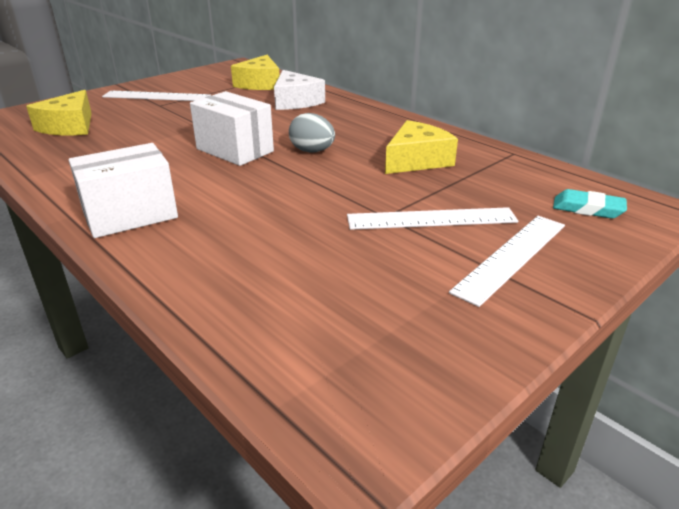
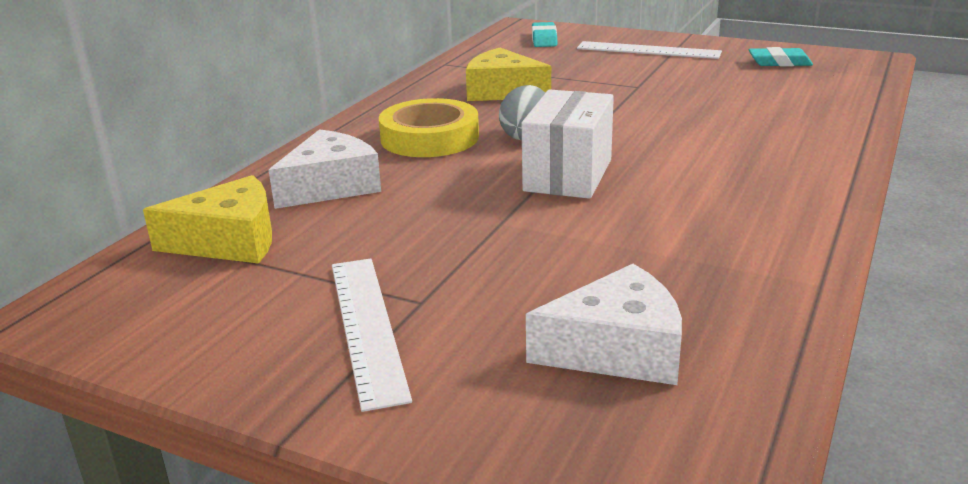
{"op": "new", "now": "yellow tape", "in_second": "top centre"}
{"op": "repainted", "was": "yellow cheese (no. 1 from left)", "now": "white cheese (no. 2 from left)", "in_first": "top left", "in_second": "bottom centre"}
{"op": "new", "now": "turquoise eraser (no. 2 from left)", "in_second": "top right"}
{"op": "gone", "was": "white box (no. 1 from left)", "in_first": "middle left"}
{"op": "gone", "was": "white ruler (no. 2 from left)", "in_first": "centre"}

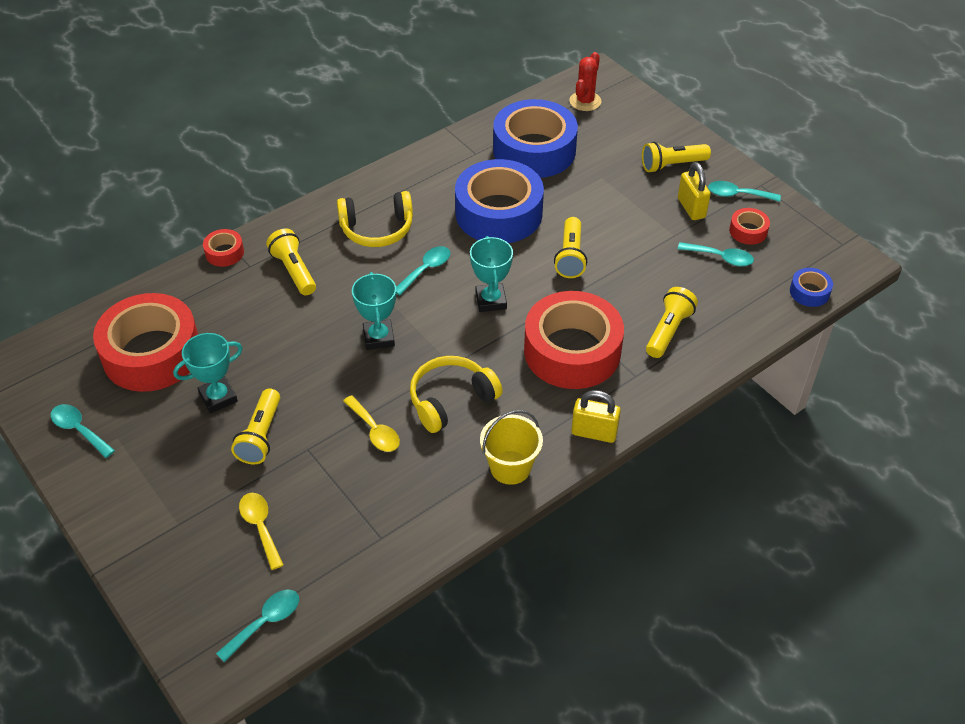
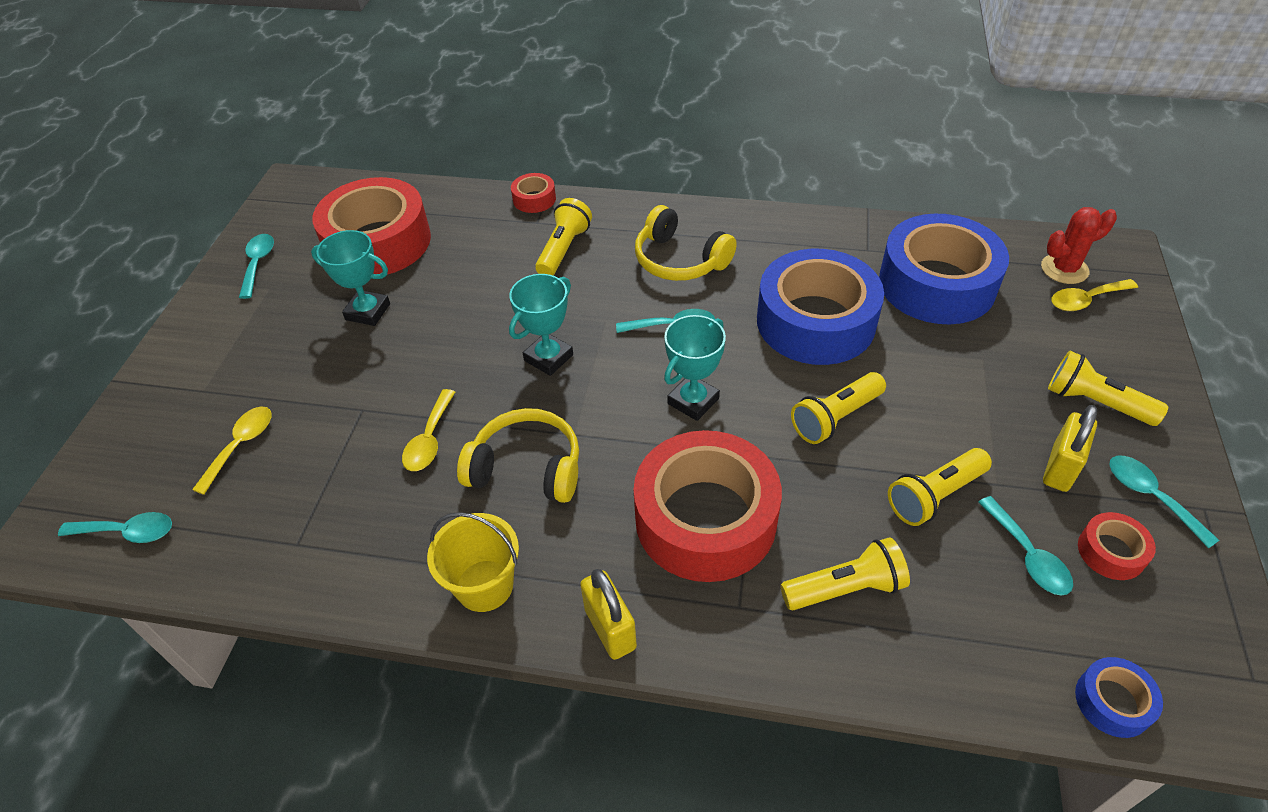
{"op": "shifted", "was": "yellow flashlight (no. 1 from left in the first image)", "now": "yellow flashlight (no. 4 from left)", "in_first": "middle left", "in_second": "middle right"}
{"op": "new", "now": "yellow spoon (no. 3 from left)", "in_second": "middle right"}

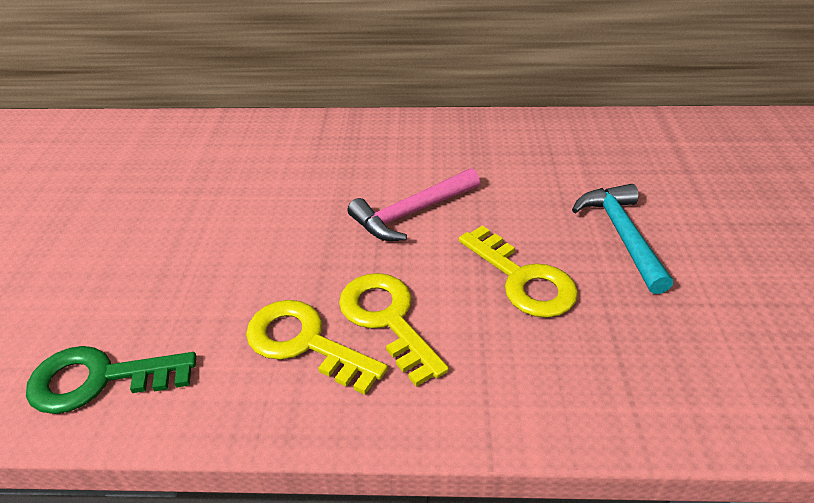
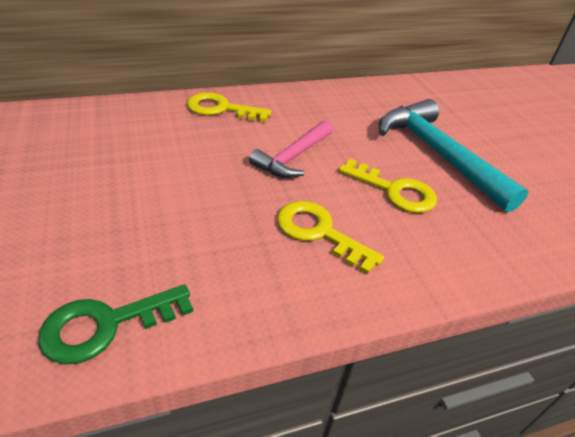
{"op": "shifted", "was": "yellow key (no. 1 from left)", "in_first": "bottom centre", "in_second": "top centre"}
{"op": "scaled", "was": "turquoise hammer", "in_first": "middle right", "in_second": "middle right", "ratio": 1.66}

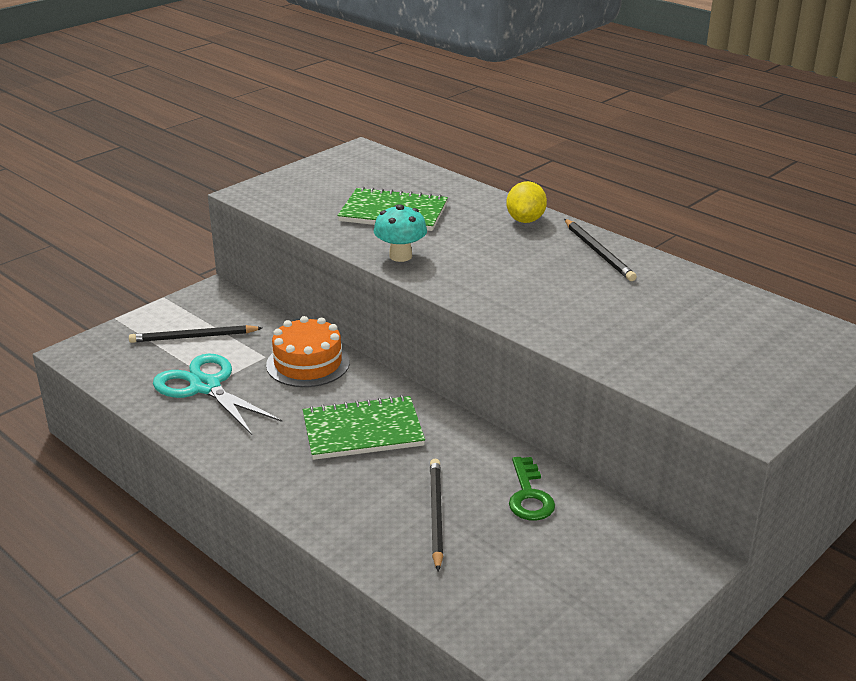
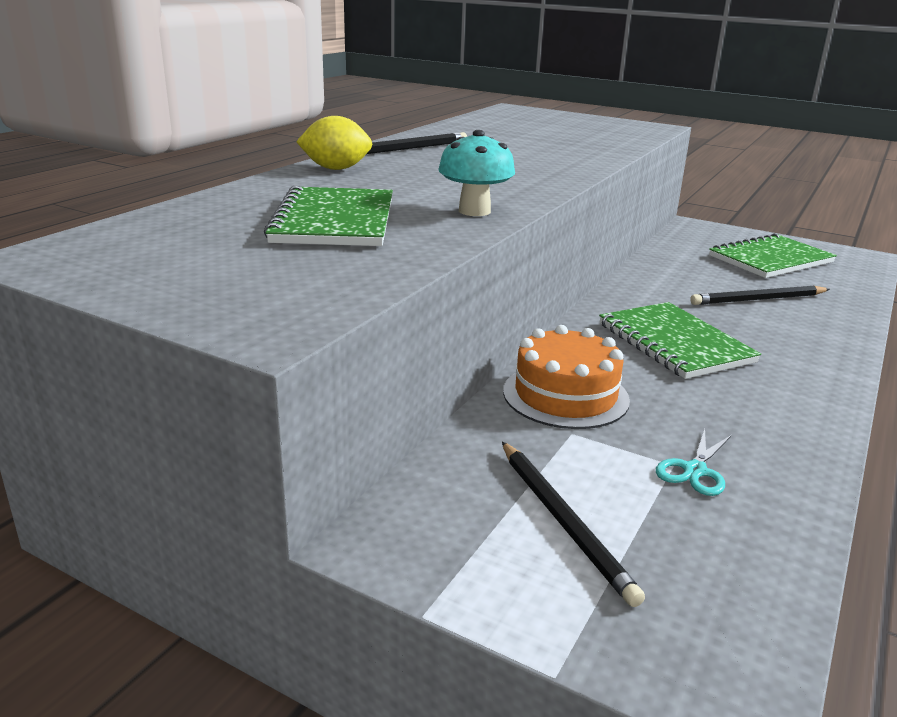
{"op": "scaled", "was": "turquoise scissors", "in_first": "middle left", "in_second": "middle right", "ratio": 0.48}
{"op": "new", "now": "green notebook (no. 3 from left)", "in_second": "middle right"}
{"op": "gone", "was": "green key", "in_first": "bottom centre"}

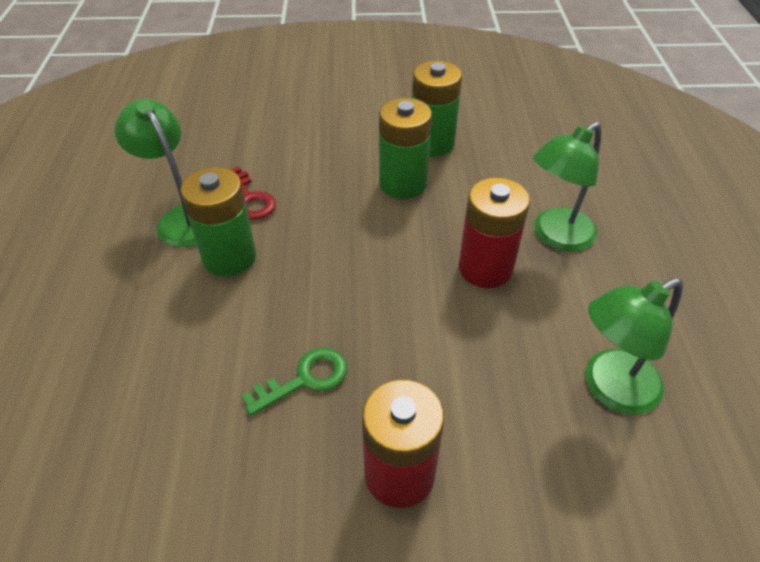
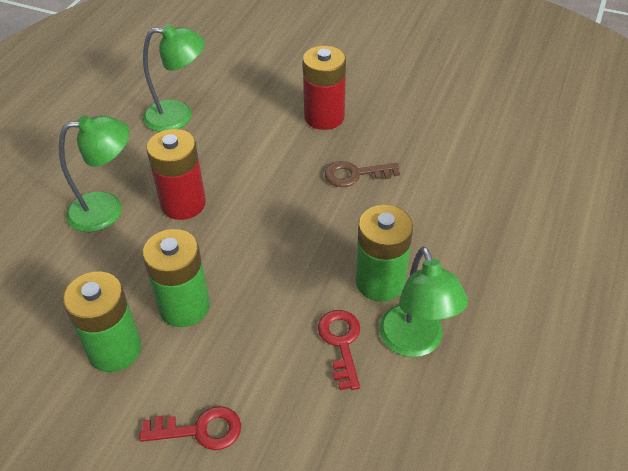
{"op": "new", "now": "red key (no. 1 from left)", "in_second": "bottom left"}
{"op": "repainted", "was": "green key", "now": "brown key", "in_first": "bottom centre", "in_second": "centre"}

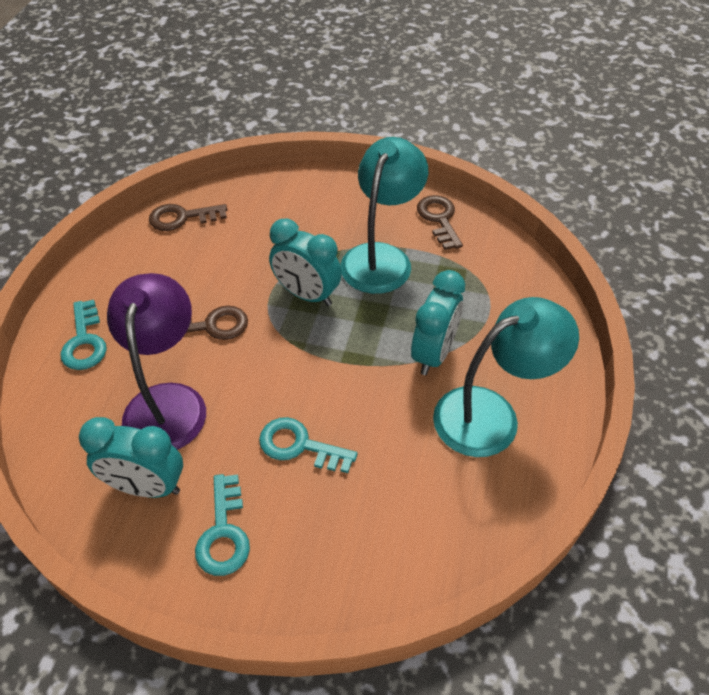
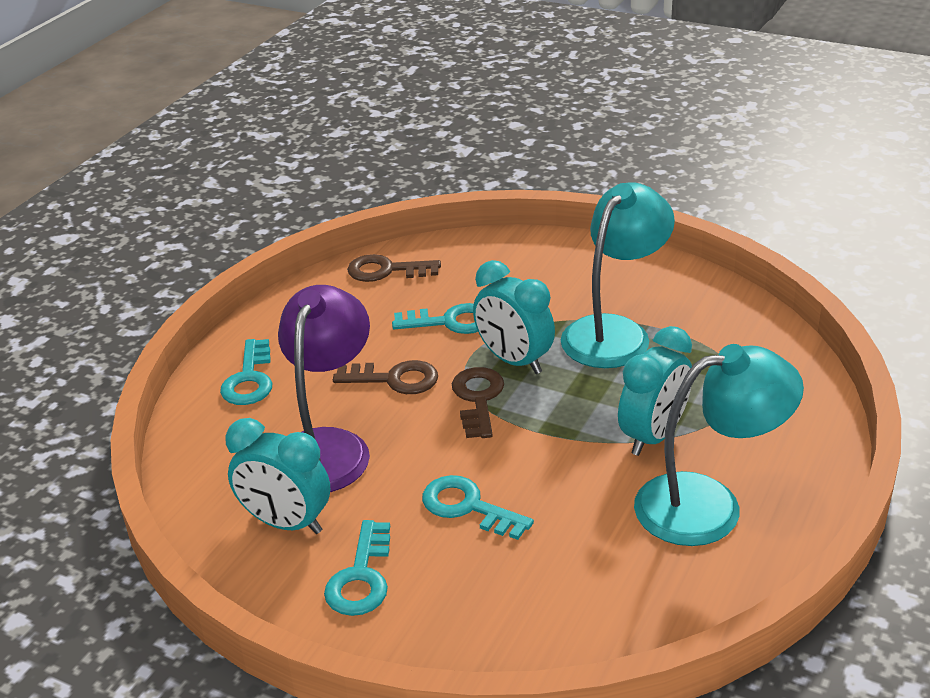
{"op": "new", "now": "turquoise key (no. 3 from left)", "in_second": "centre"}
{"op": "shifted", "was": "brown key (no. 3 from left)", "in_first": "top centre", "in_second": "centre"}

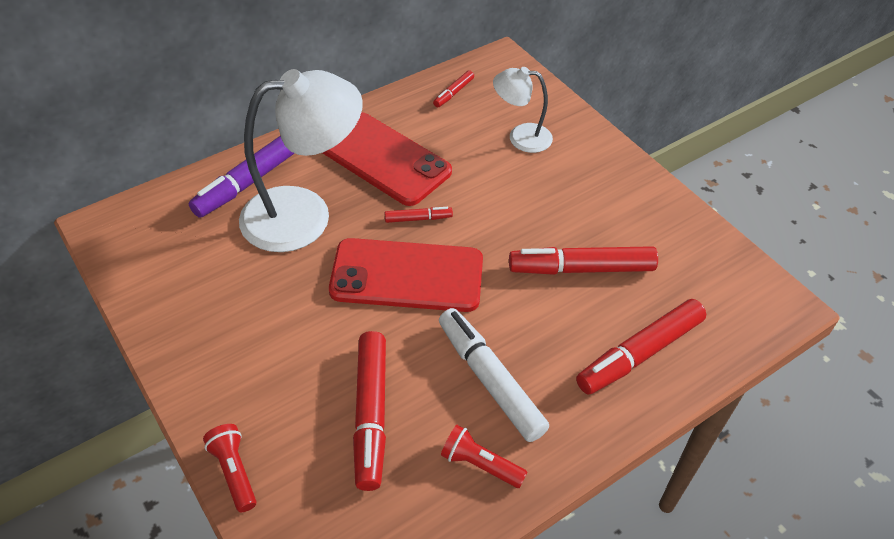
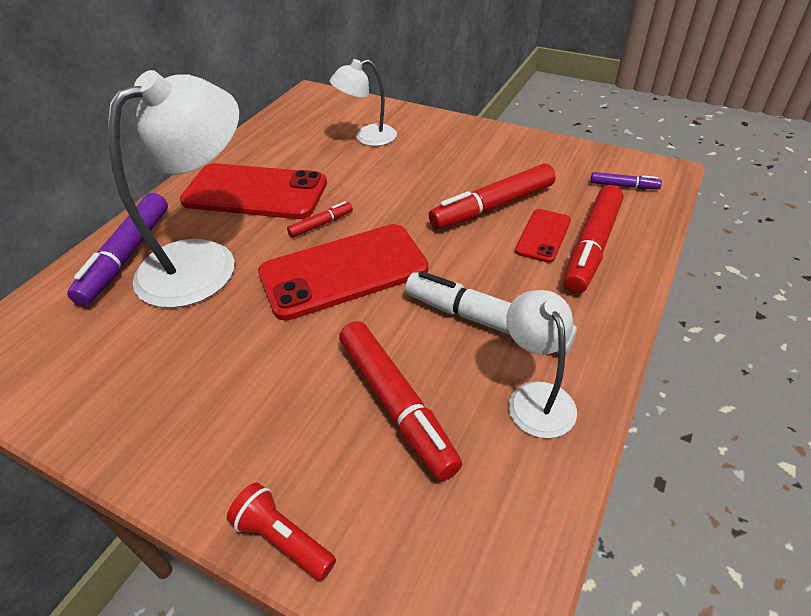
{"op": "swapped", "was": "red flashlight (no. 2 from left)", "now": "white lamp (no. 3 from left)", "in_first": "bottom centre", "in_second": "middle right"}
{"op": "new", "now": "red phone (no. 3 from left)", "in_second": "middle right"}
{"op": "new", "now": "purple marker (no. 2 from left)", "in_second": "top right"}
{"op": "gone", "was": "red marker (no. 3 from left)", "in_first": "top centre"}

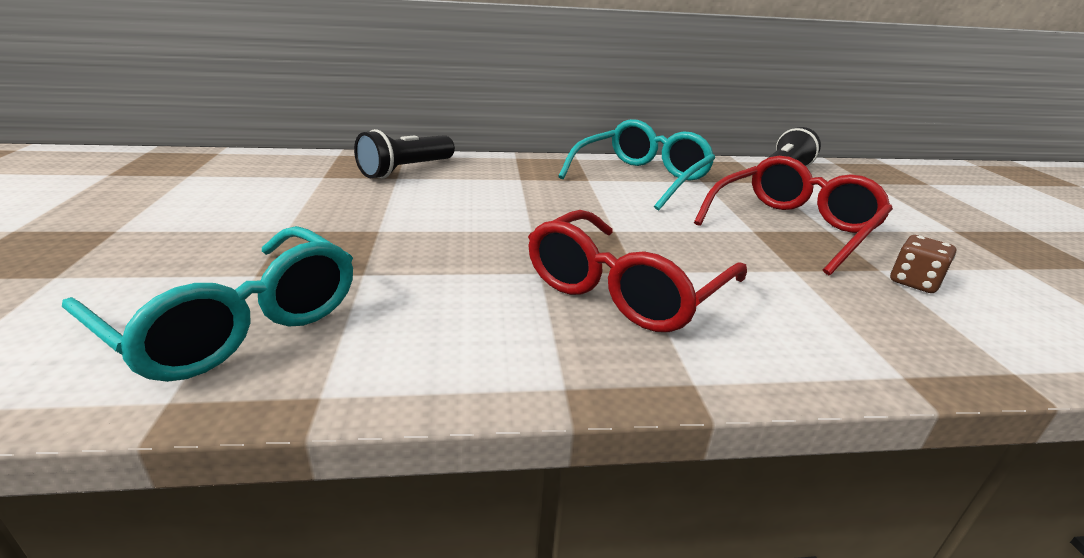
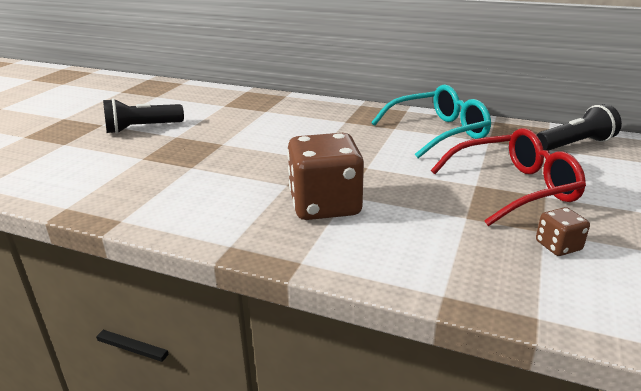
{"op": "shifted", "was": "black flashlight (no. 1 from left)", "in_first": "top centre", "in_second": "top left"}
{"op": "swapped", "was": "red glasses (no. 1 from left)", "now": "brown dice (no. 1 from left)", "in_first": "centre", "in_second": "centre"}
{"op": "gone", "was": "turquoise glasses (no. 1 from left)", "in_first": "middle left"}

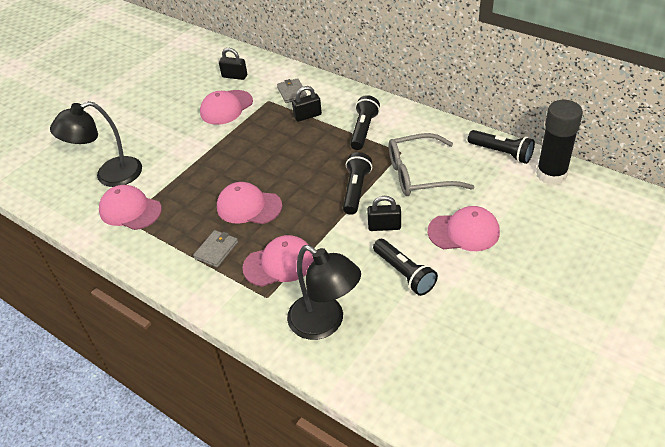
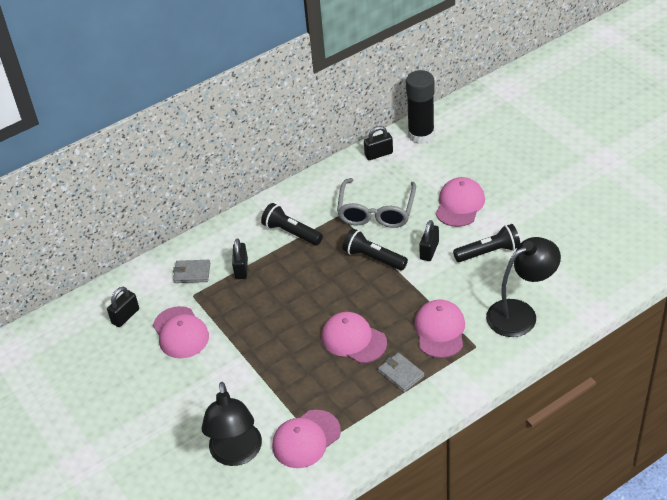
{"op": "rotated", "was": "pink cap (no. 3 from left)", "in_first": "centre", "in_second": "bottom centre", "clockwise": 90}
{"op": "swapped", "was": "black flashlight (no. 4 from left)", "now": "black padlock (no. 3 from left)", "in_first": "top right", "in_second": "top centre"}

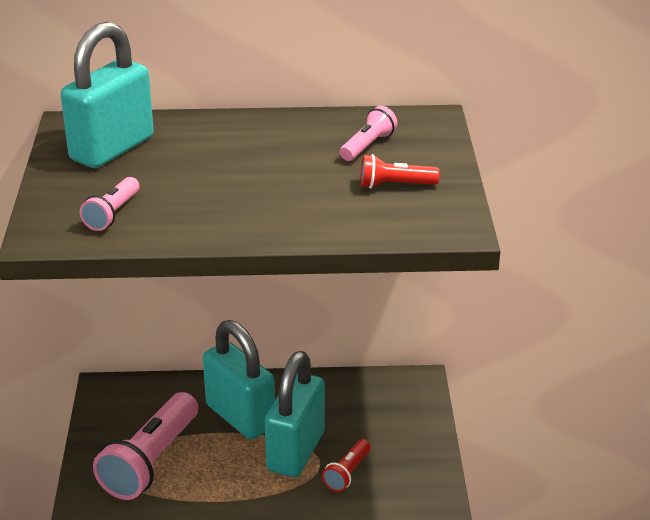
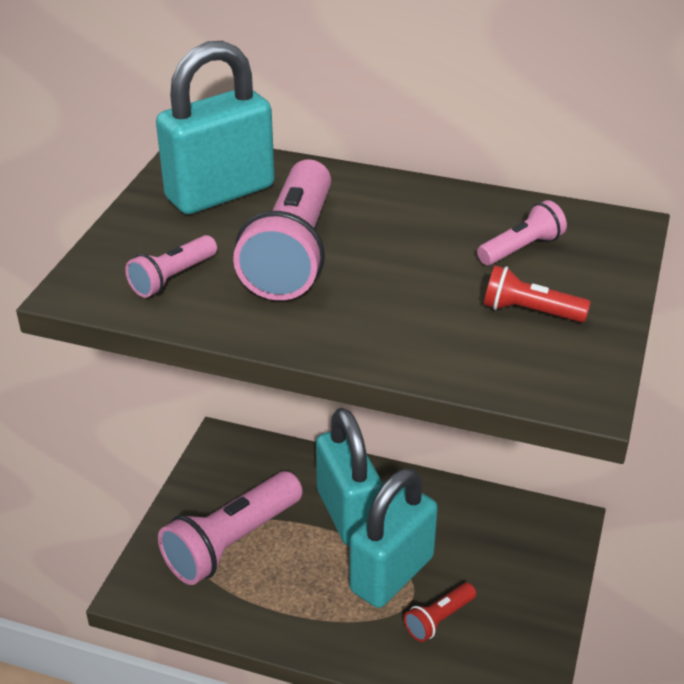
{"op": "new", "now": "pink flashlight (no. 3 from left)", "in_second": "centre"}

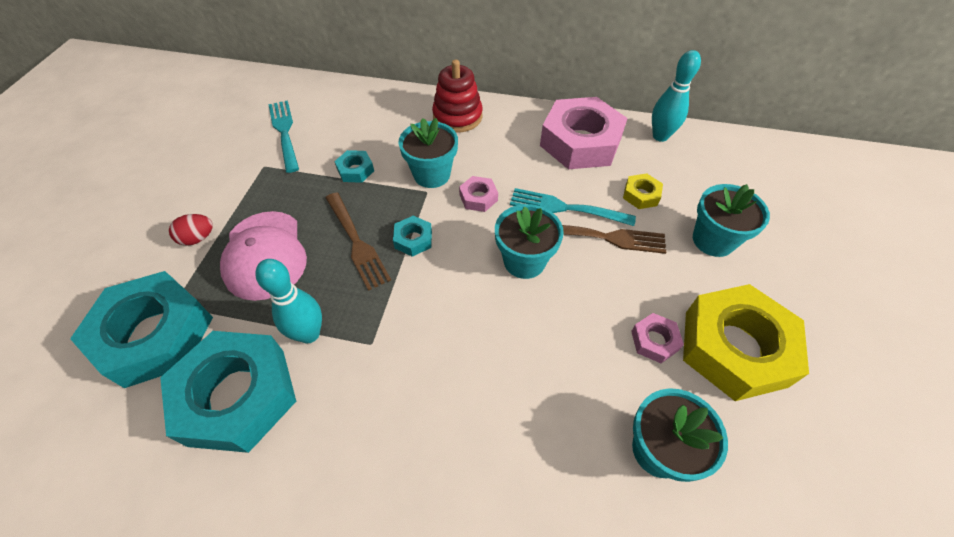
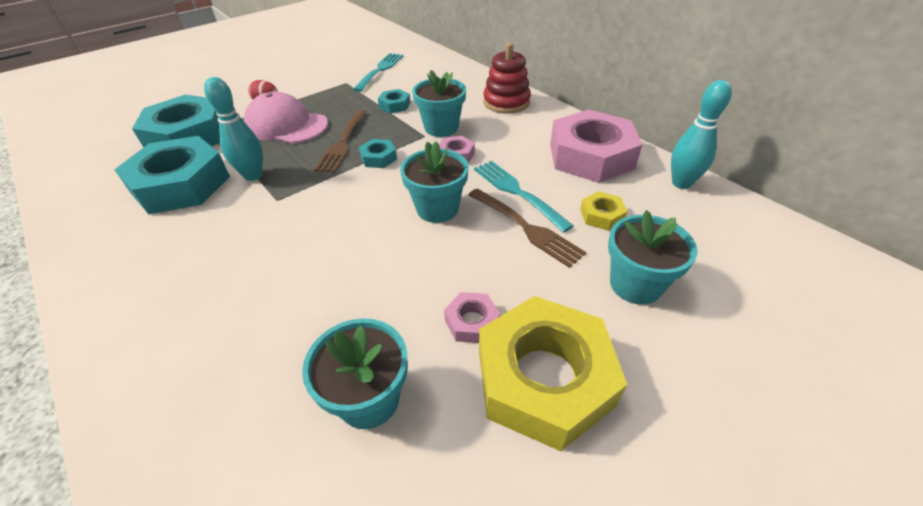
{"op": "rotated", "was": "pink cap", "in_first": "middle left", "in_second": "top left", "clockwise": 90}

